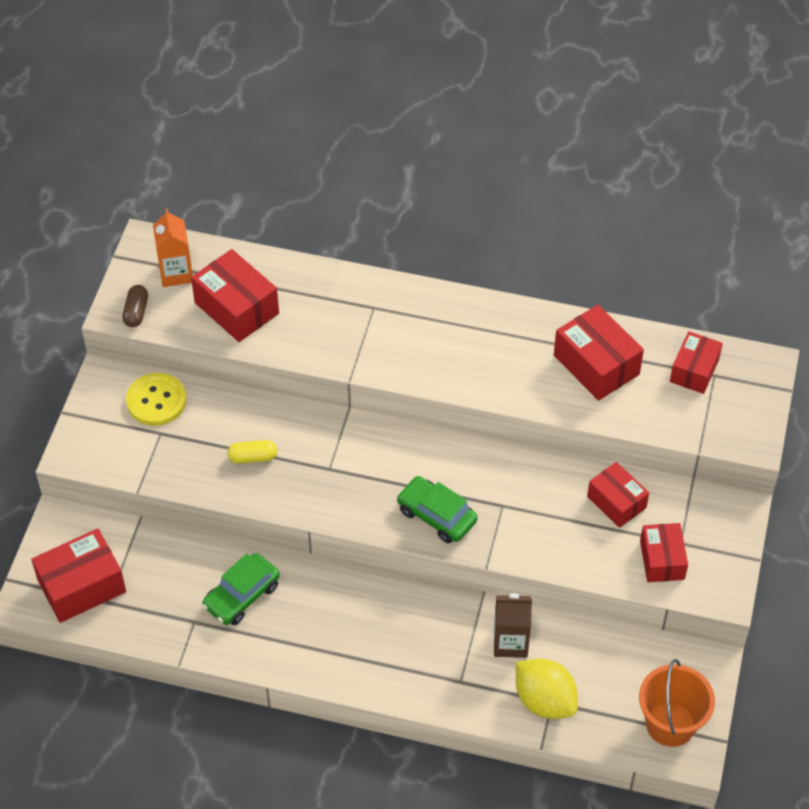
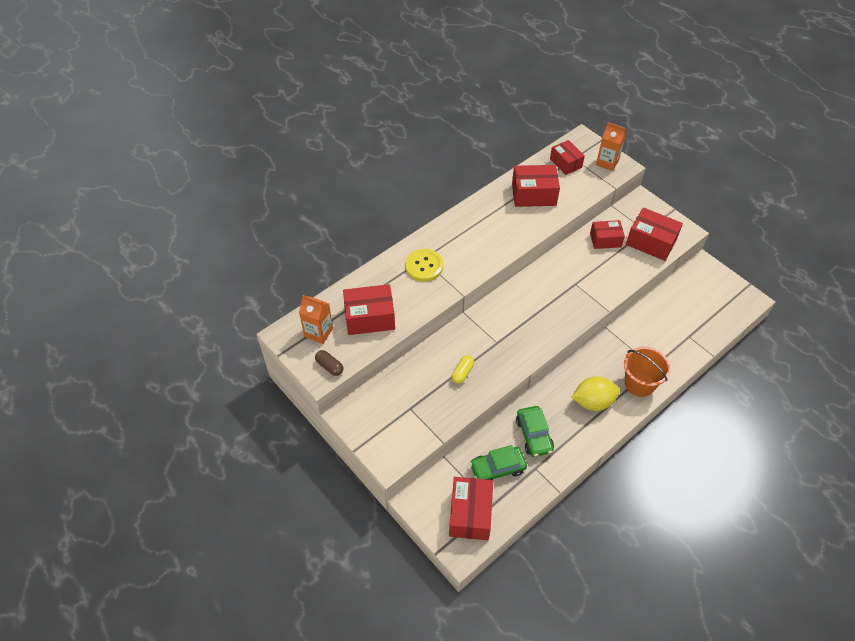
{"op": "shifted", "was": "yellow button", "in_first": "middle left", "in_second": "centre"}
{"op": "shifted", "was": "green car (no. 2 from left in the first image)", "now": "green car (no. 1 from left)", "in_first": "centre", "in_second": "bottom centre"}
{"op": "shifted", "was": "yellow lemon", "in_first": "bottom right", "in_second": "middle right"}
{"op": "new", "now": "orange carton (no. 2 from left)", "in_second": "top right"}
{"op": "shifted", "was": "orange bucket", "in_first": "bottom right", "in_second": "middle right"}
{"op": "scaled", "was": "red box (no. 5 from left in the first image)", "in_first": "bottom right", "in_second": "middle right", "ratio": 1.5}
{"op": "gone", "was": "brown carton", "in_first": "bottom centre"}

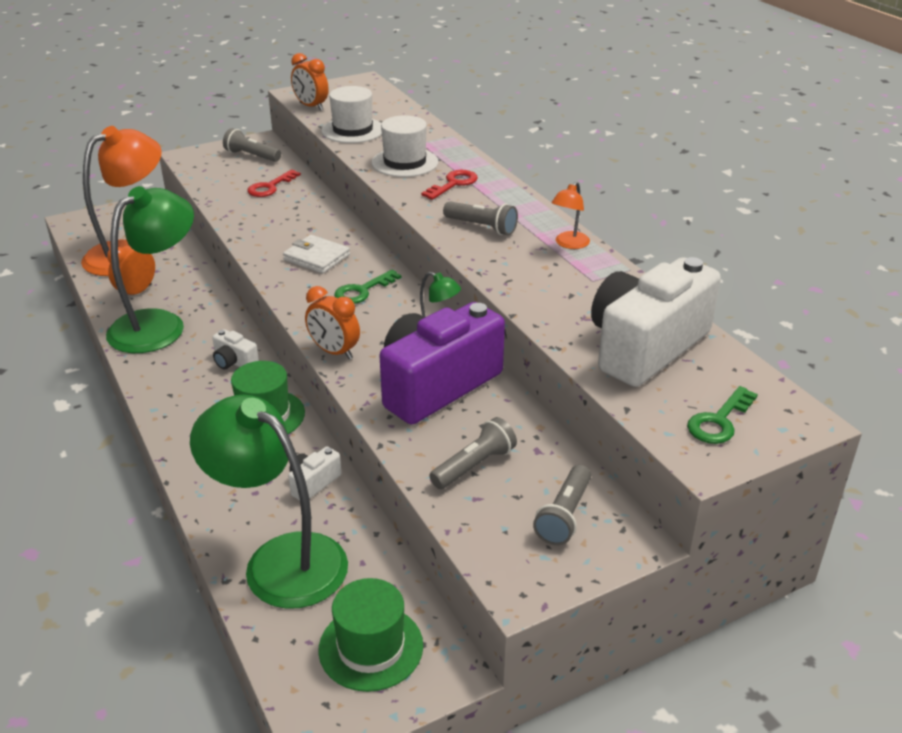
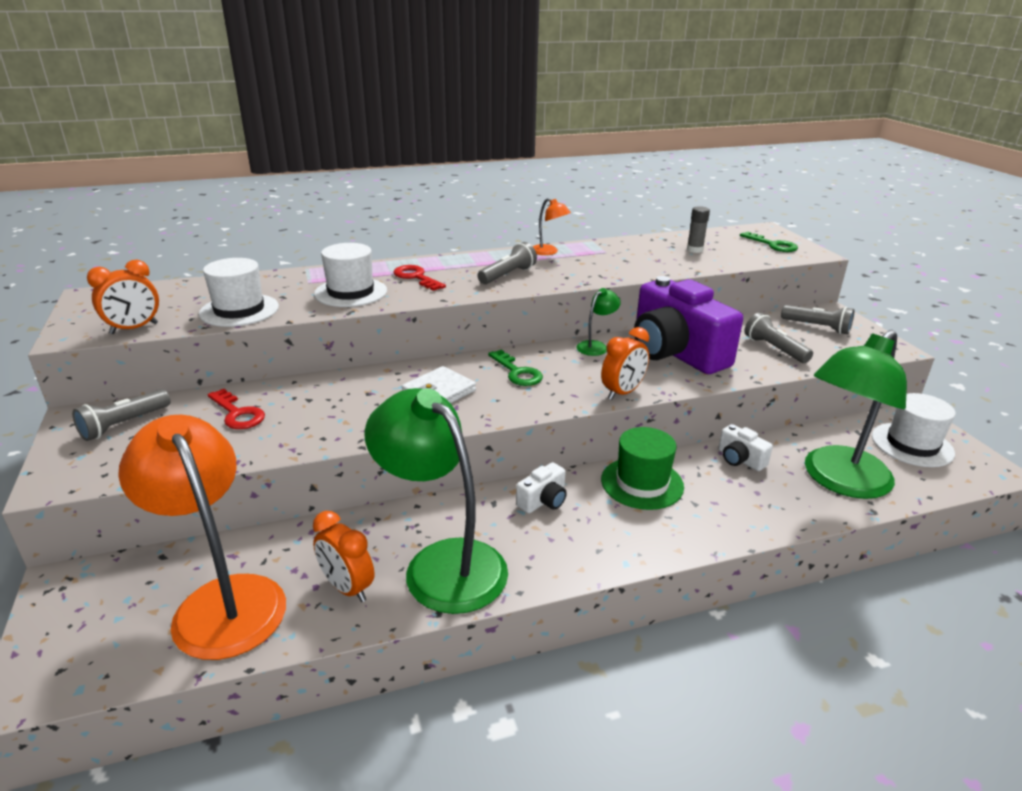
{"op": "swapped", "was": "white camera (no. 3 from left)", "now": "grey glue stick", "in_first": "middle right", "in_second": "top right"}
{"op": "repainted", "was": "green hat (no. 2 from left)", "now": "white hat (no. 3 from left)", "in_first": "bottom centre", "in_second": "middle right"}

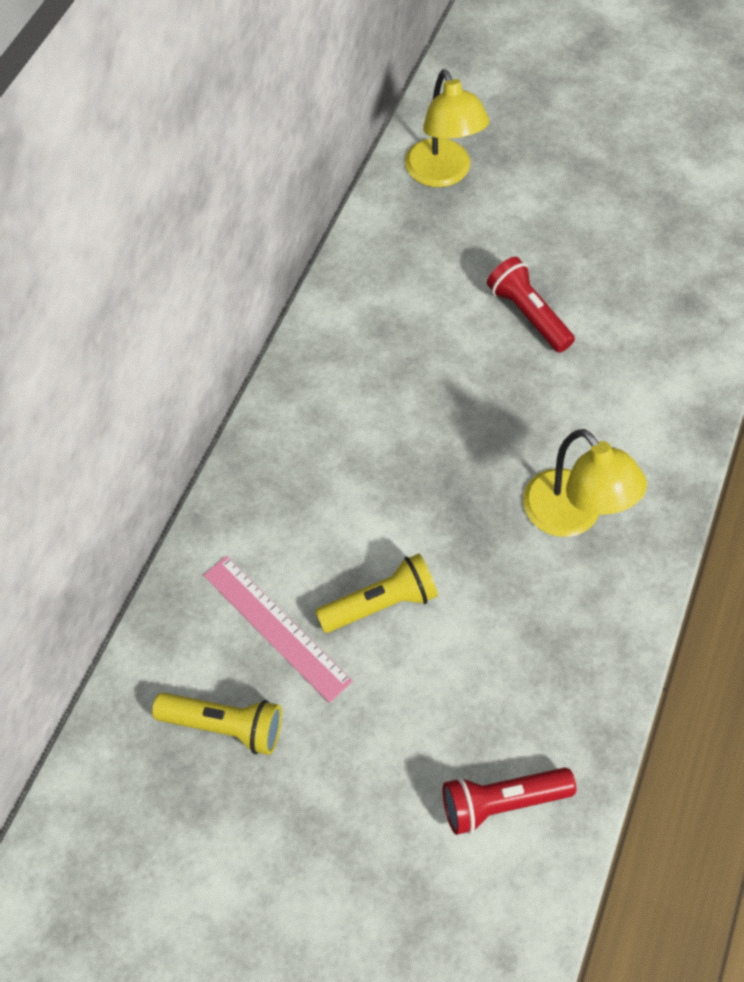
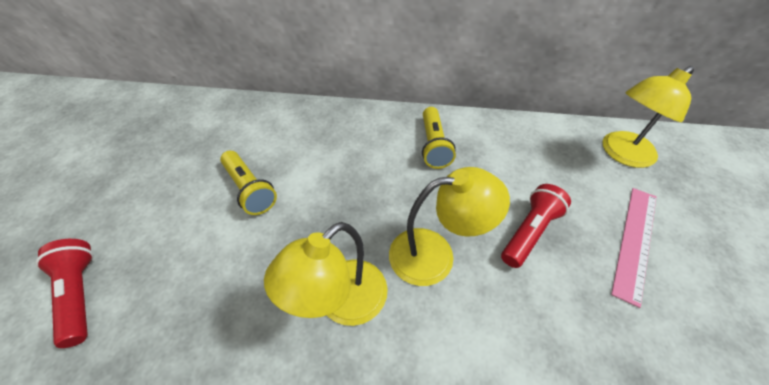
{"op": "new", "now": "yellow lamp (no. 2 from left)", "in_second": "centre"}
{"op": "shifted", "was": "yellow flashlight (no. 1 from left in the first image)", "now": "yellow flashlight (no. 2 from left)", "in_first": "bottom left", "in_second": "centre"}
{"op": "shifted", "was": "pink ruler", "in_first": "centre", "in_second": "middle right"}

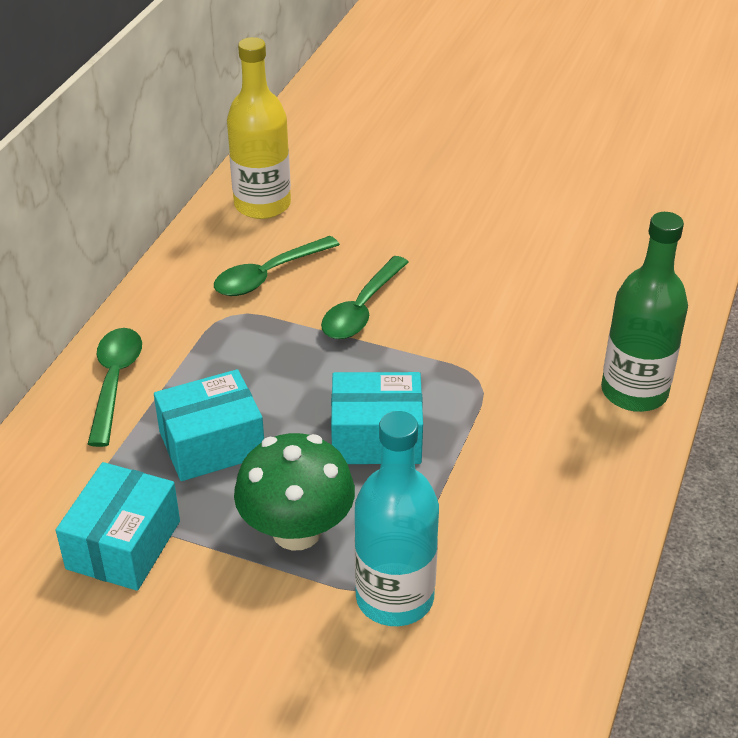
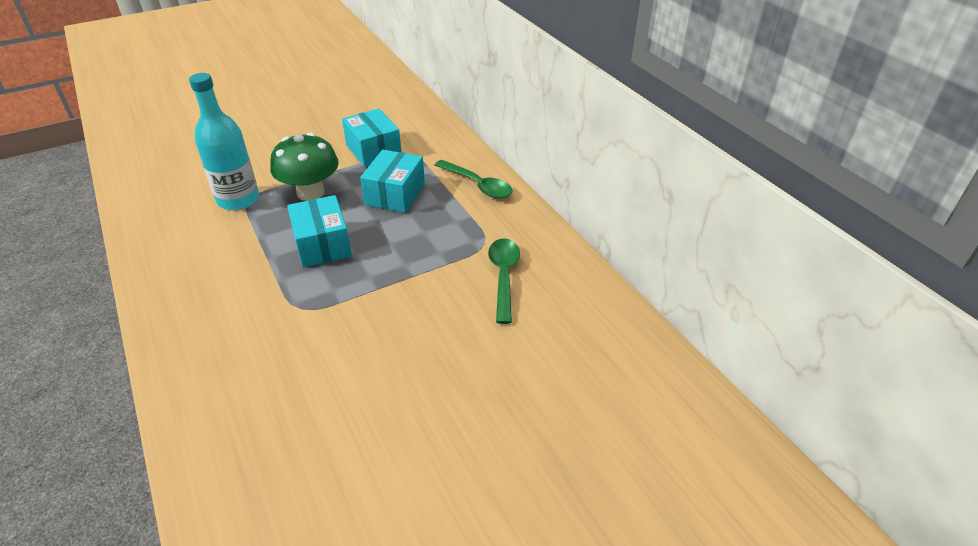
{"op": "rotated", "was": "turquoise box (no. 3 from left in the first image)", "in_first": "centre", "in_second": "middle left", "clockwise": -60}
{"op": "gone", "was": "yellow bottle", "in_first": "top centre"}
{"op": "gone", "was": "green spoon (no. 3 from left)", "in_first": "centre"}
{"op": "gone", "was": "green bottle", "in_first": "middle right"}

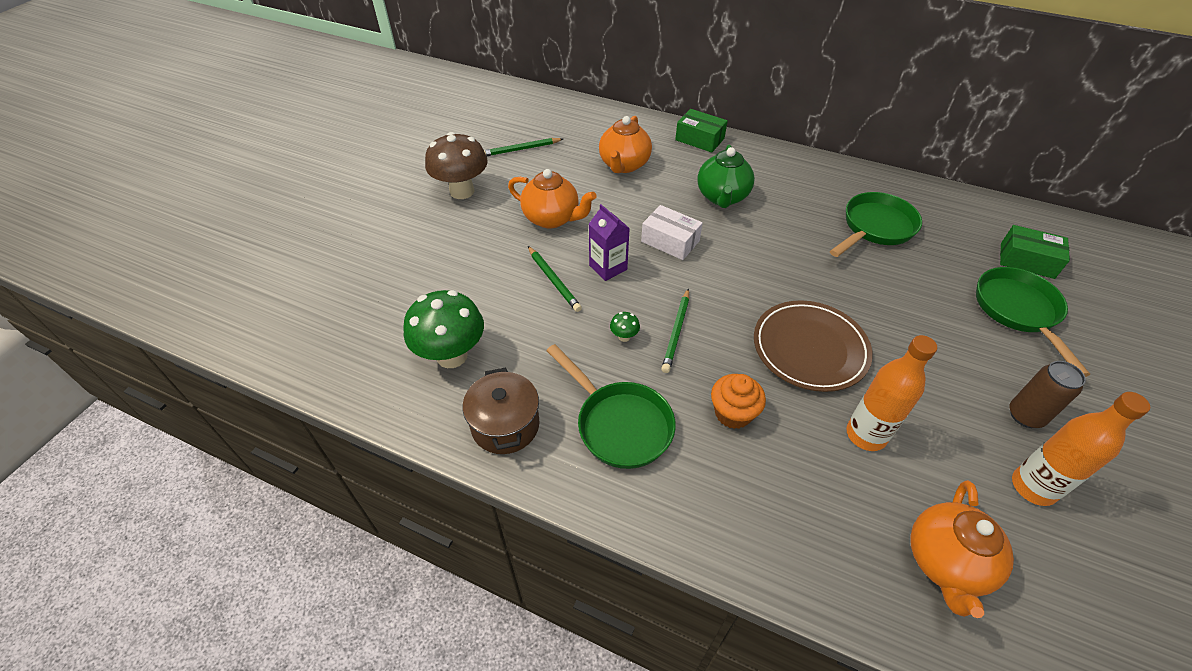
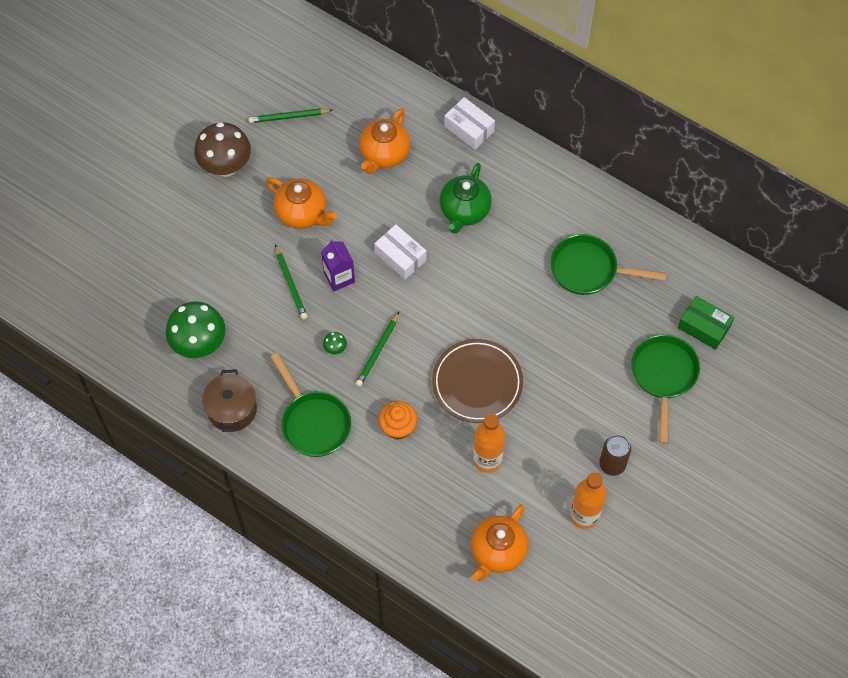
{"op": "repainted", "was": "green box (no. 1 from left)", "now": "white box (no. 2 from left)", "in_first": "top centre", "in_second": "top centre"}
{"op": "rotated", "was": "green pan (no. 2 from left)", "in_first": "middle right", "in_second": "middle right", "clockwise": -135}

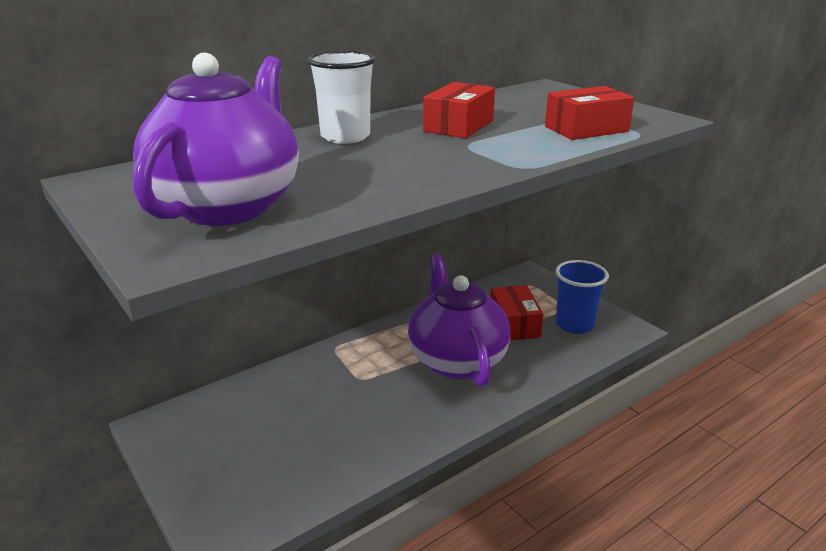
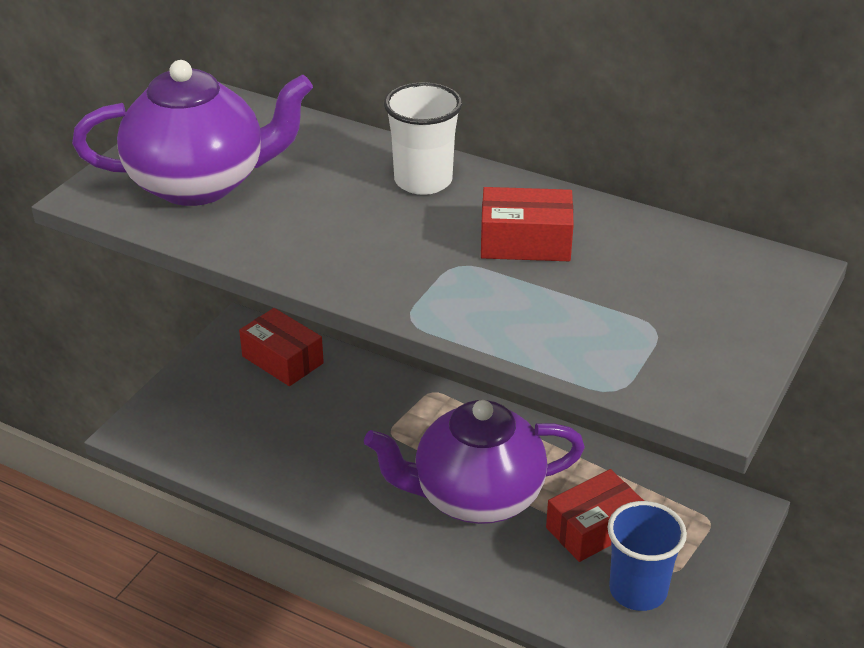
{"op": "shifted", "was": "red box (no. 3 from left in the first image)", "now": "red box (no. 1 from left)", "in_first": "top right", "in_second": "middle left"}
{"op": "rotated", "was": "purple teapot (no. 2 from left)", "in_first": "centre", "in_second": "bottom centre", "clockwise": -150}

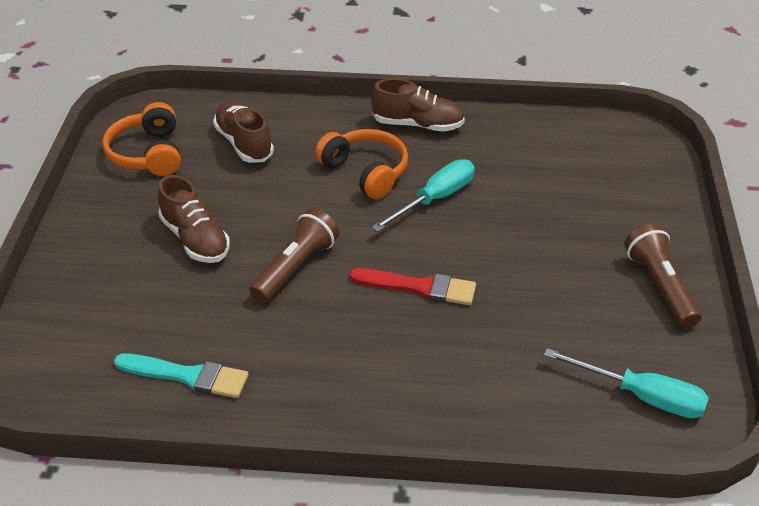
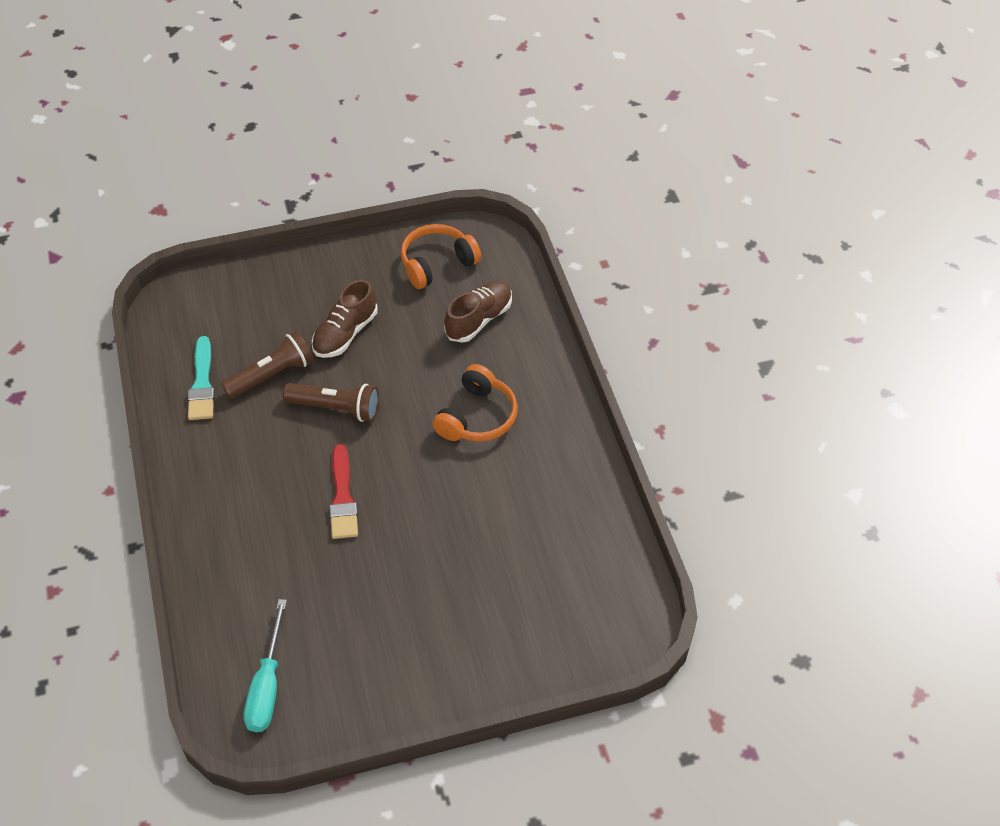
{"op": "shifted", "was": "brown flashlight (no. 2 from left in the first image)", "now": "brown flashlight (no. 1 from left)", "in_first": "middle right", "in_second": "middle left"}
{"op": "gone", "was": "brown shoe (no. 3 from left)", "in_first": "top centre"}
{"op": "gone", "was": "turquoise screwdriver (no. 1 from left)", "in_first": "centre"}

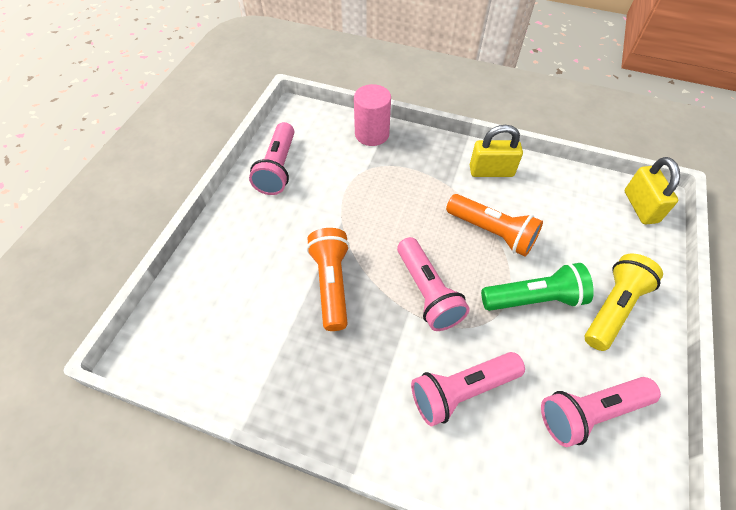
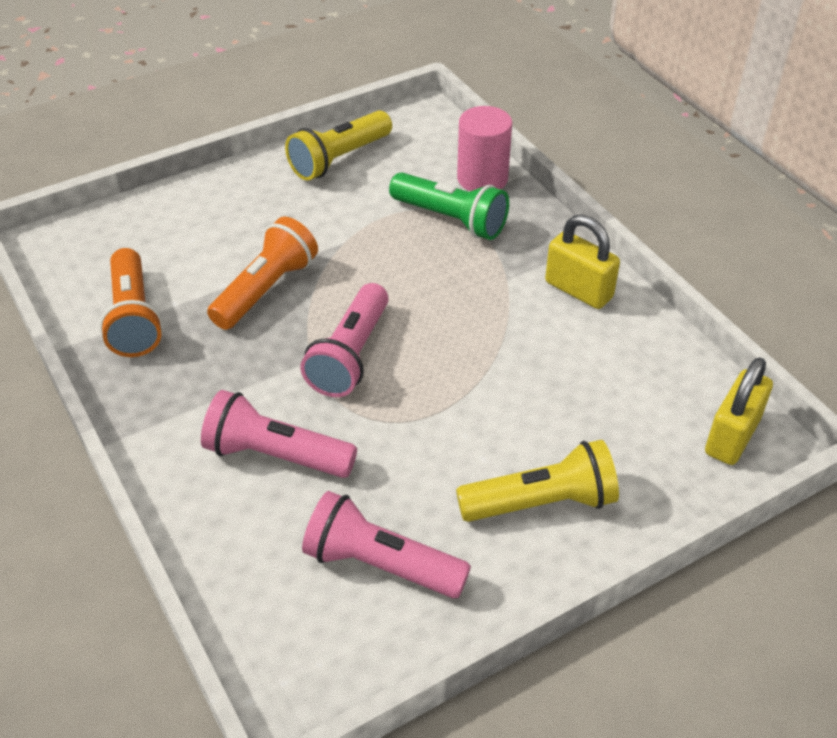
{"op": "shifted", "was": "orange flashlight (no. 2 from left in the first image)", "now": "orange flashlight (no. 1 from left)", "in_first": "middle right", "in_second": "middle left"}
{"op": "repainted", "was": "pink flashlight (no. 1 from left)", "now": "yellow flashlight (no. 1 from left)", "in_first": "top centre", "in_second": "top centre"}
{"op": "shifted", "was": "green flashlight", "in_first": "middle right", "in_second": "top centre"}

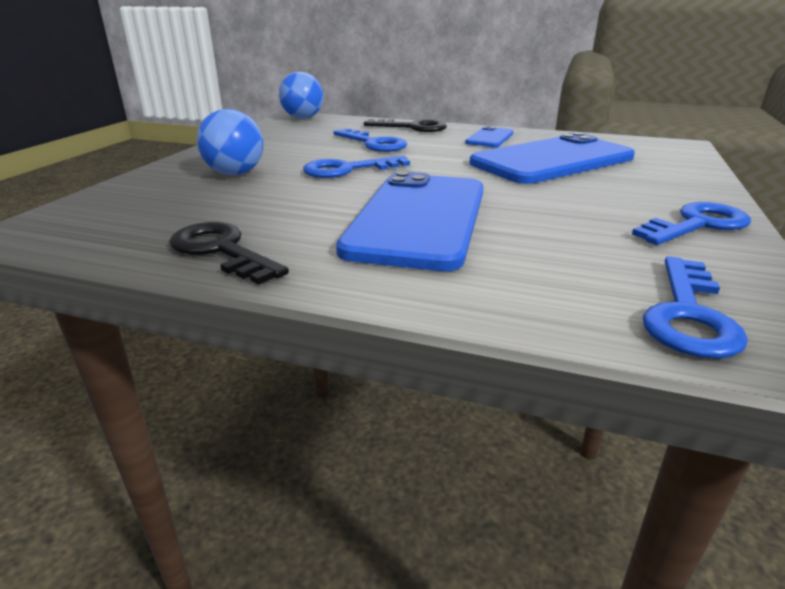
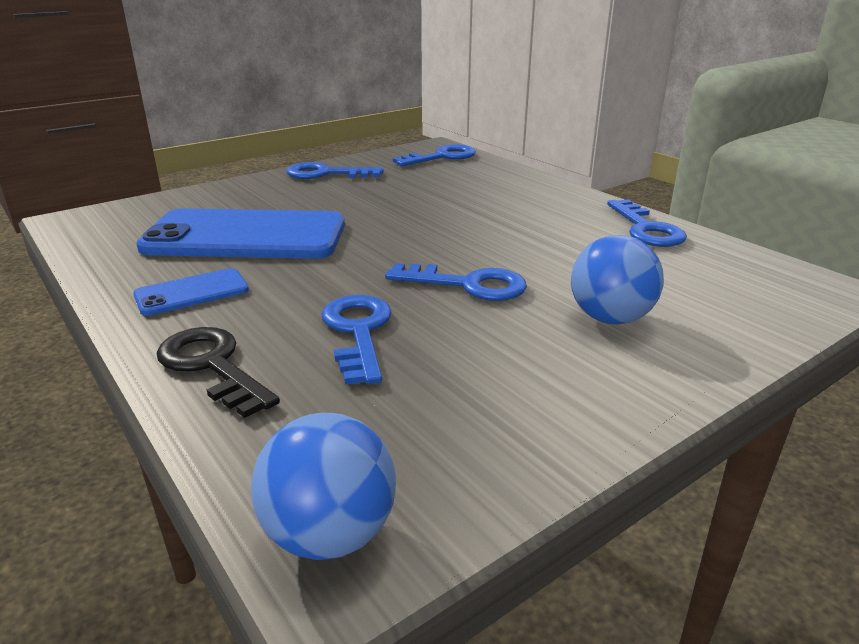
{"op": "repainted", "was": "black key (no. 1 from left)", "now": "blue key (no. 5 from left)", "in_first": "middle left", "in_second": "middle right"}
{"op": "gone", "was": "blue phone (no. 1 from left)", "in_first": "centre"}

